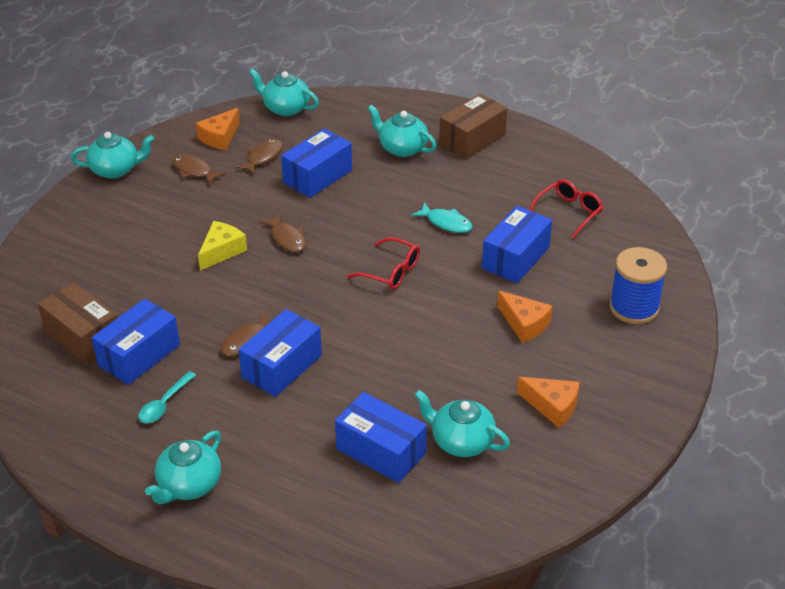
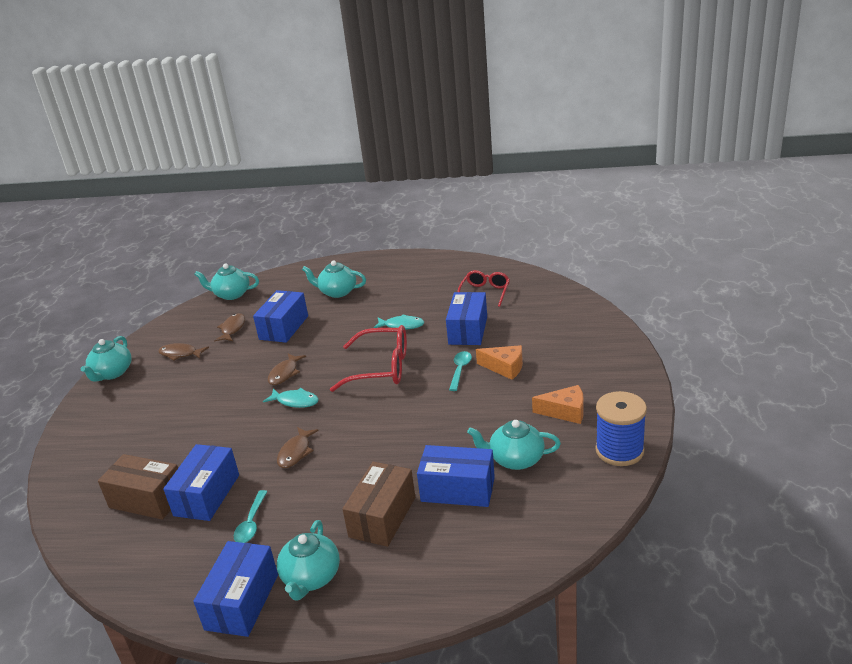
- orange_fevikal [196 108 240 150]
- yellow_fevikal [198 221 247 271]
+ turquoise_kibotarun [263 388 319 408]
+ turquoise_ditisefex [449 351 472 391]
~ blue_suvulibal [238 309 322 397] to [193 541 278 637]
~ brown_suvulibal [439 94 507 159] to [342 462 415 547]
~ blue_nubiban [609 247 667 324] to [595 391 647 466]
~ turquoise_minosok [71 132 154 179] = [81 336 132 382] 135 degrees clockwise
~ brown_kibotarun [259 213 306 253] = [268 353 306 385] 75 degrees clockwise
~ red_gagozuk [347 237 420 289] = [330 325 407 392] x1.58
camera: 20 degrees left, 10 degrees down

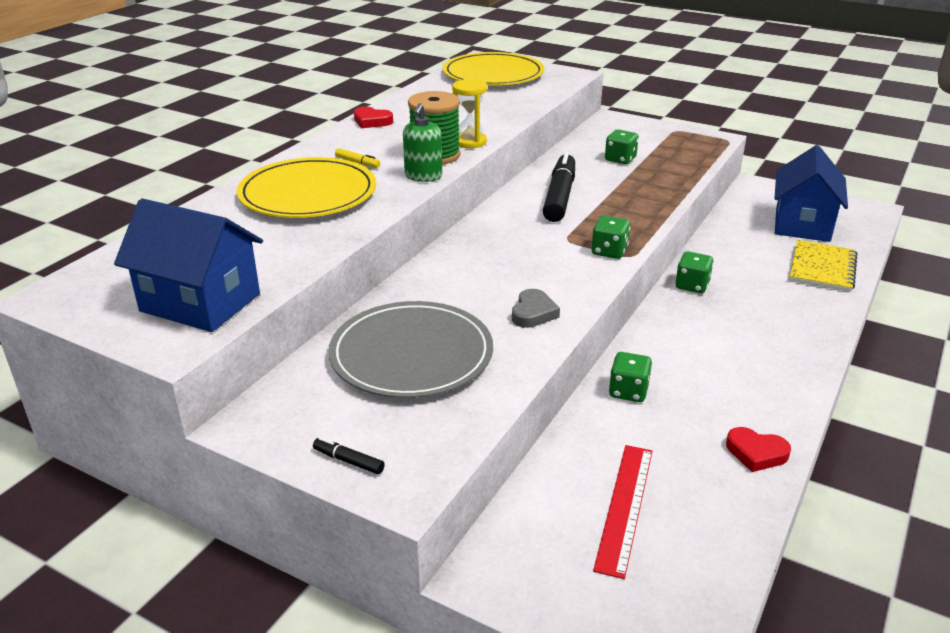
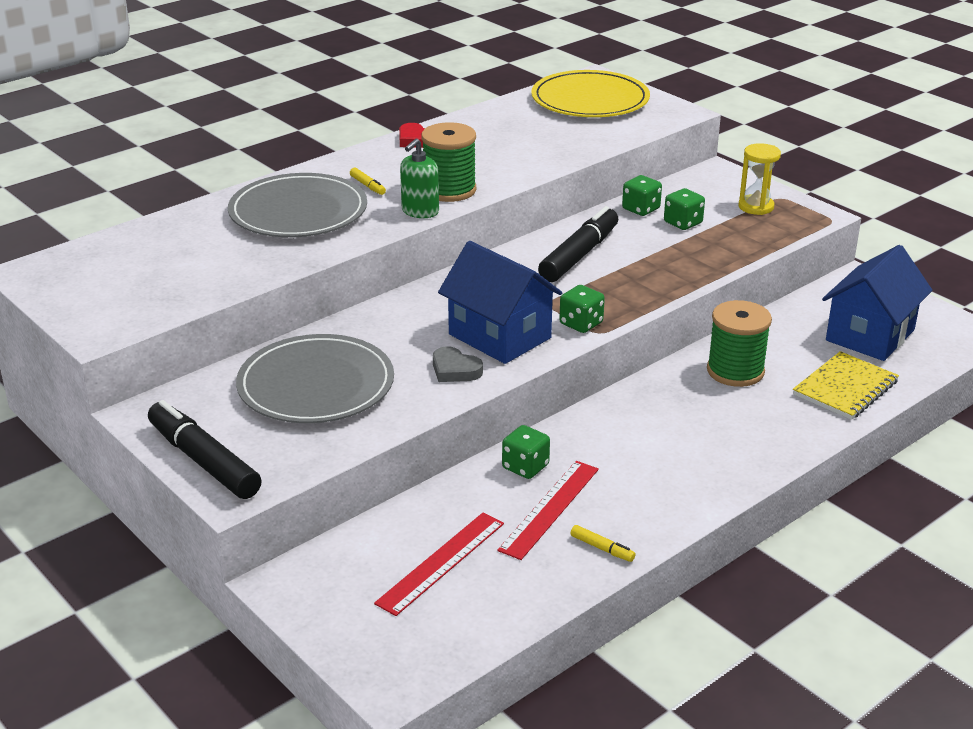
+ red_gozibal [497 461 599 560]
+ green_nubiban [707 300 772 387]
~ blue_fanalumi [114 198 263 332] to [438 241 563 364]
~ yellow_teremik [452 79 487 148] to [738 143 781 215]
~ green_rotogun [675 251 713 293] to [622 175 662 216]
~ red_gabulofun [726 427 791 472] to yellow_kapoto [570 525 636 562]
~ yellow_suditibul [237 157 376 218] to grey_suditibul [228 173 367 237]
~ grey_gabulofun [512 289 560 328] = [433 346 483 382] 90 degrees clockwise
~ black_kapoto [313 437 385 474] = [148 400 262 499] x2.41
camera: 20 degrees right, 0 degrees up

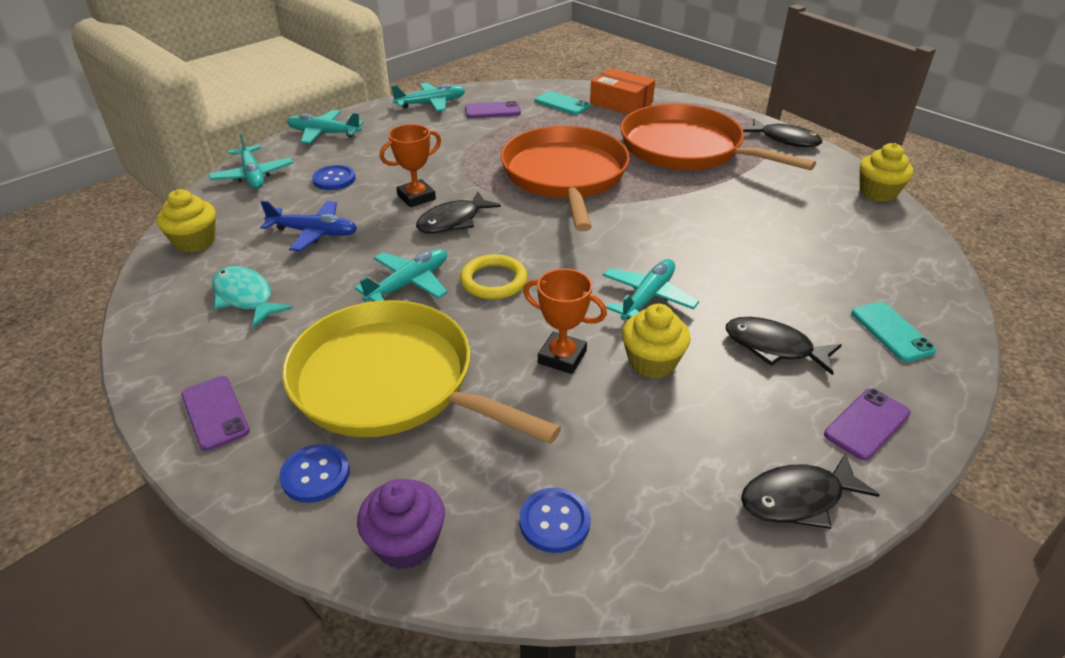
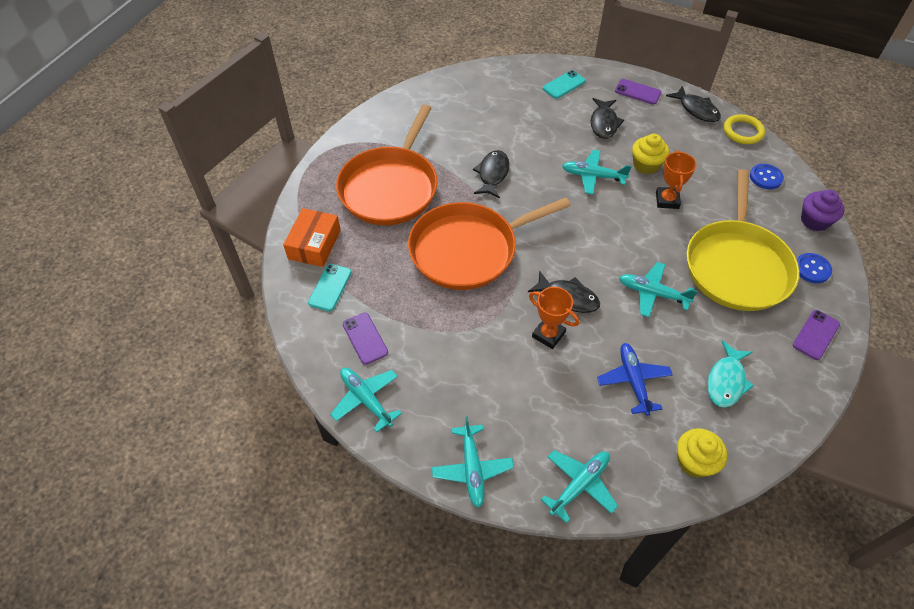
- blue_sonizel [312 165 356 190]
- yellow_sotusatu [860 143 914 202]
~ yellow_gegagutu [460 254 528 299] to [724 114 765 144]
~ black_kibotarun [743 119 822 147] to [473 150 510 198]
camera: 110 degrees left, 15 degrees up

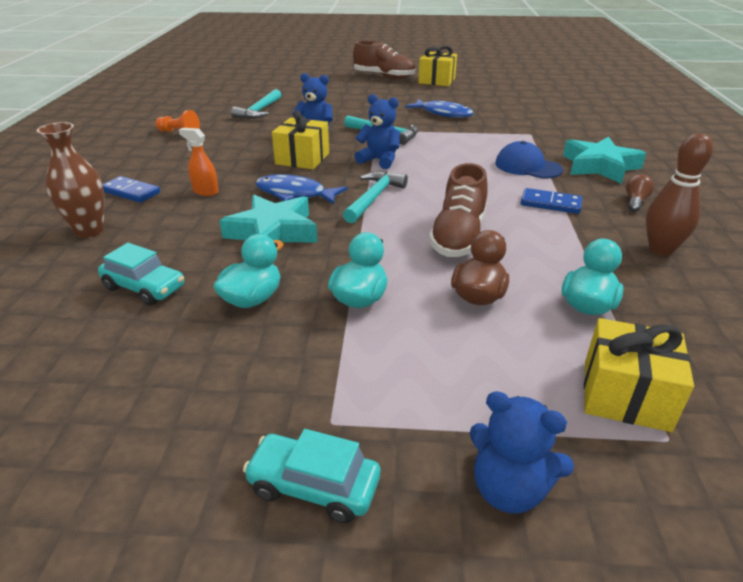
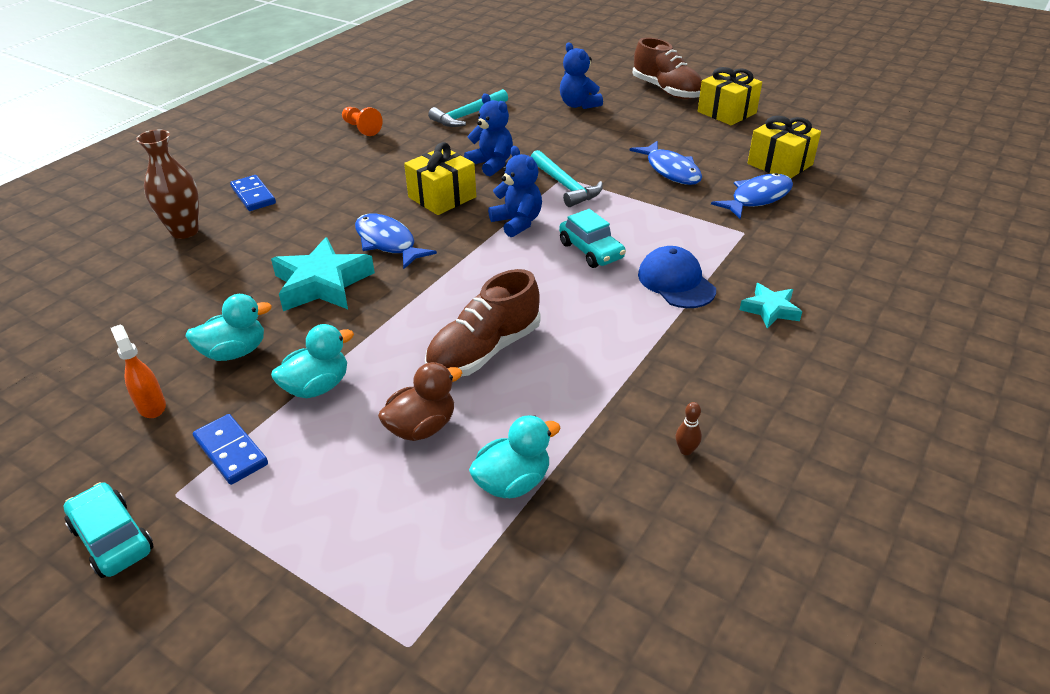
- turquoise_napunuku [343 171 408 223]
- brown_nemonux [626 174 654 212]
+ blue_kibotarun [711 173 793 219]
~ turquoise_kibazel [98 243 184 306] to [559 209 626 268]
~ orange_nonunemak [179 128 219 196] to [111 324 166 418]
~ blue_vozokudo [469 391 574 514] to [560 42 603 109]
~ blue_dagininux [521 188 582 214] to [193 414 268 485]
~ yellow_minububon [584 318 694 432] to [747 116 821 178]
~ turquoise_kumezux [563 137 646 184] = [740 283 802 328] x0.55
~ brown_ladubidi [646 133 713 256] = [676 402 702 455] x0.43
camera: 30 degrees right, 5 degrees up

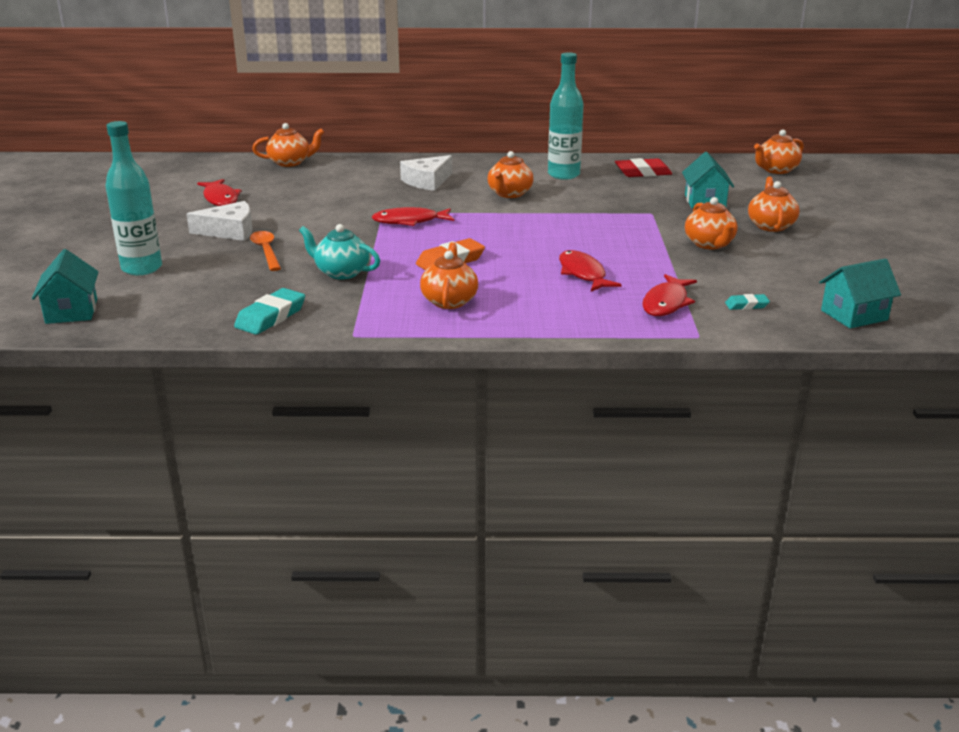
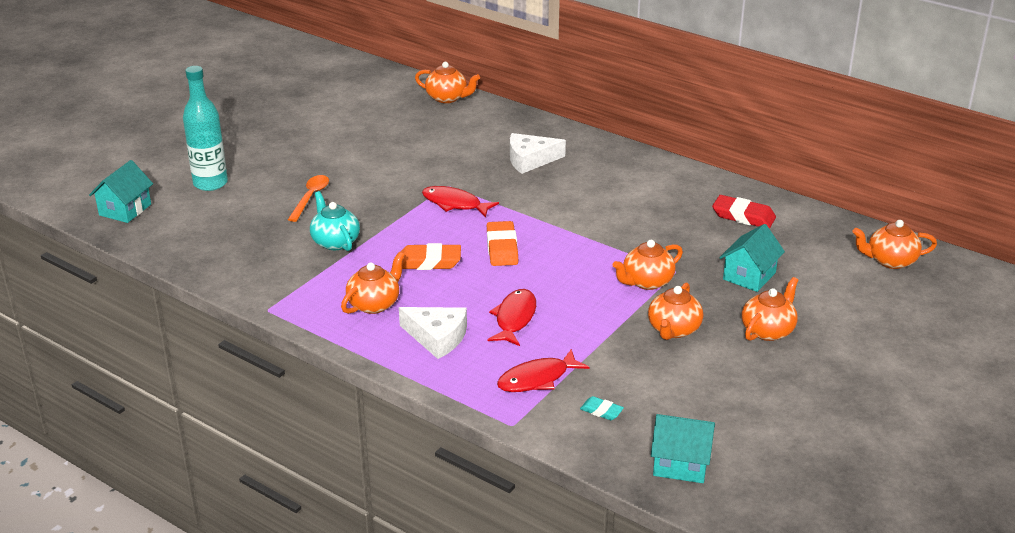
- red_kibotarun [197 179 242 206]
- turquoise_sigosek [234 288 305 335]
- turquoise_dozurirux [548 52 584 180]
+ orange_sigosek [487 221 518 266]
~ white_fevikal [187 201 252 241] to [399 307 467 359]
~ orange_minosok [488 151 533 198] to [612 240 683 290]
camera: 35 degrees right, 5 degrees up

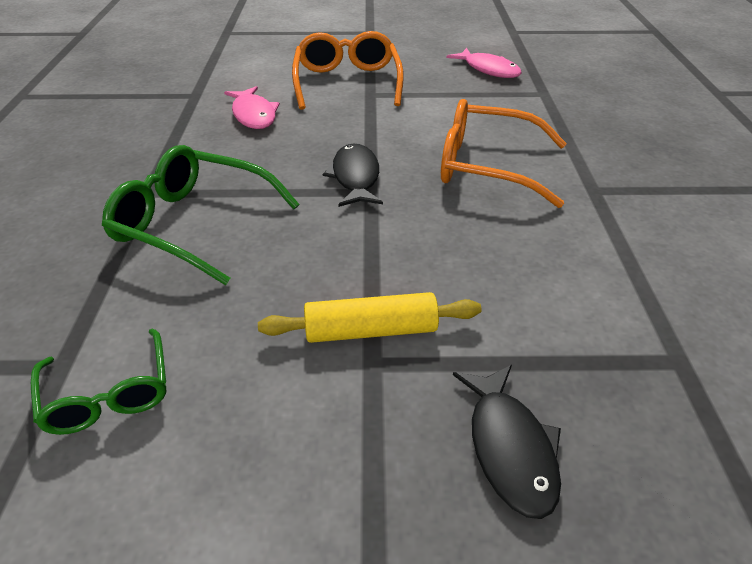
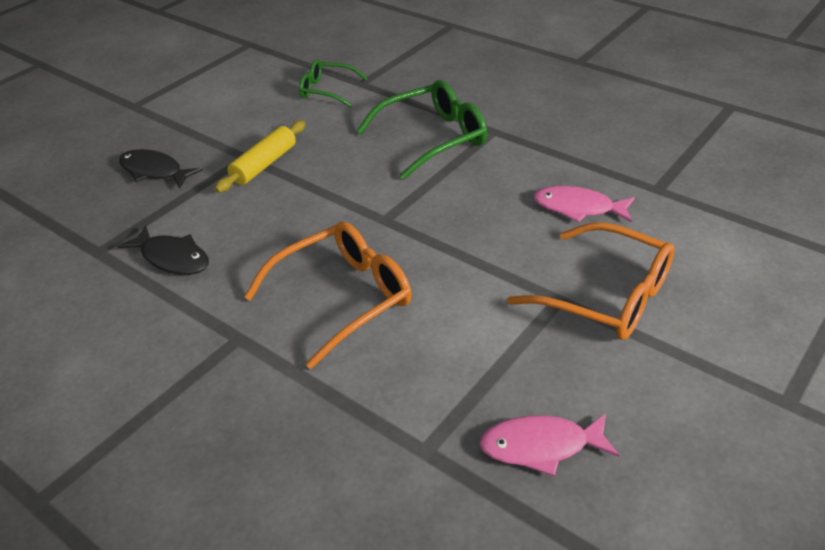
~ black_kibotarun [323 144 383 207] to [117 225 209 275]
camera: 130 degrees right, 0 degrees up

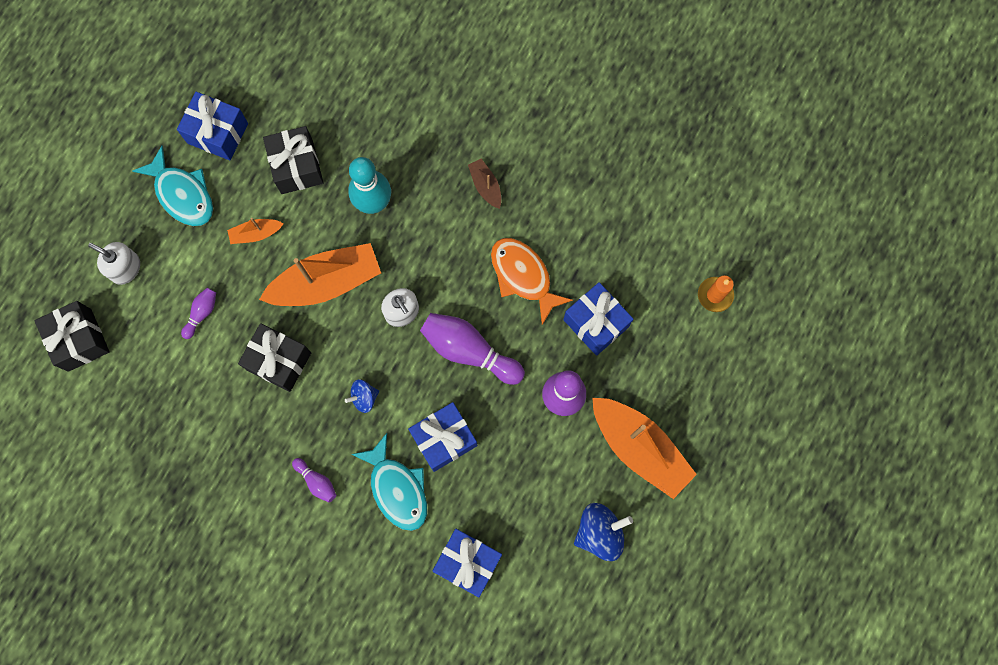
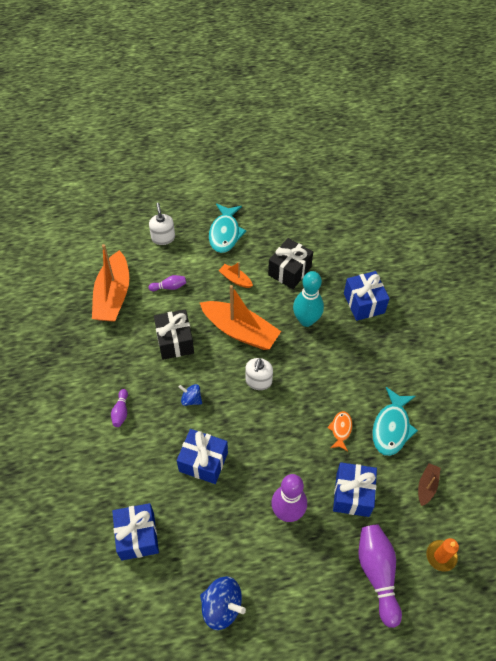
- black_minububon [34 301 110 372]
~ blue_minububon [177 92 248 160] to [344 271 390 321]
~ turquoise_kibotarun [351 433 427 531] to [372 387 418 456]
~ purple_ladubidi [420 313 525 385] to [358 524 402 628]
~ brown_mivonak [468 159 501 209] to [418 463 440 506]
~ orange_mivonak [592 398 697 499] to [92 244 129 322]
~ orange_kibotarun [491 238 573 325] = [327 411 352 451] x0.57
camera: 50 degrees right, 20 degrees down

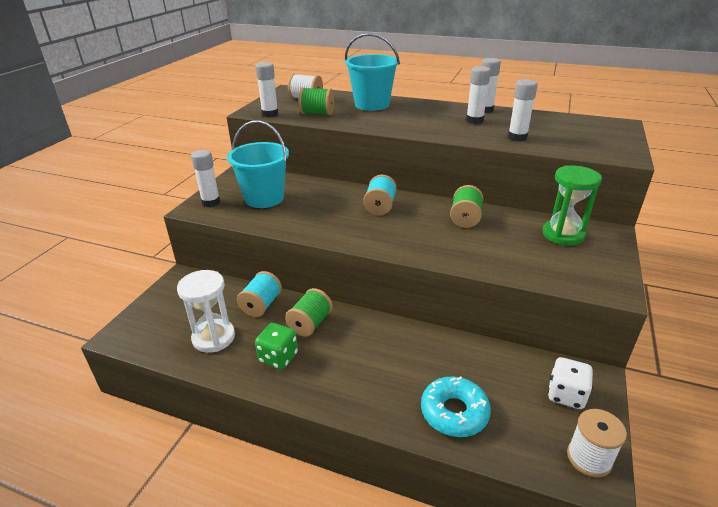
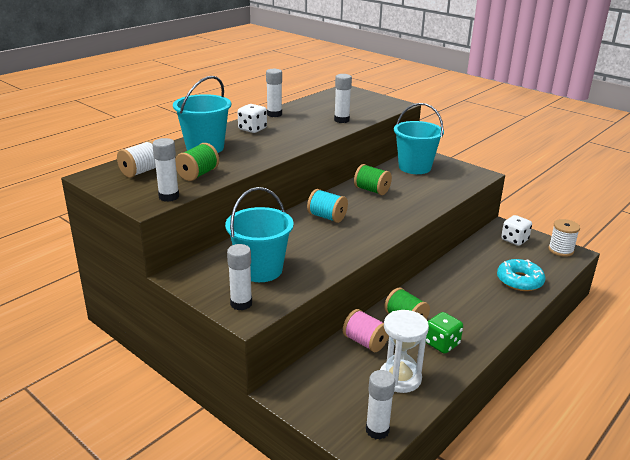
+ white_rotogun [238 104 267 133]
~ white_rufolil [466 66 491 124] to [366 370 395 440]
~ green_teremik [543 165 602 245] to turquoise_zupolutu [394 103 444 174]
~ turquoise_nubiban [237 271 282 317] to pink_nubiban [343 309 389 352]
camera: 70 degrees left, 5 degrees down

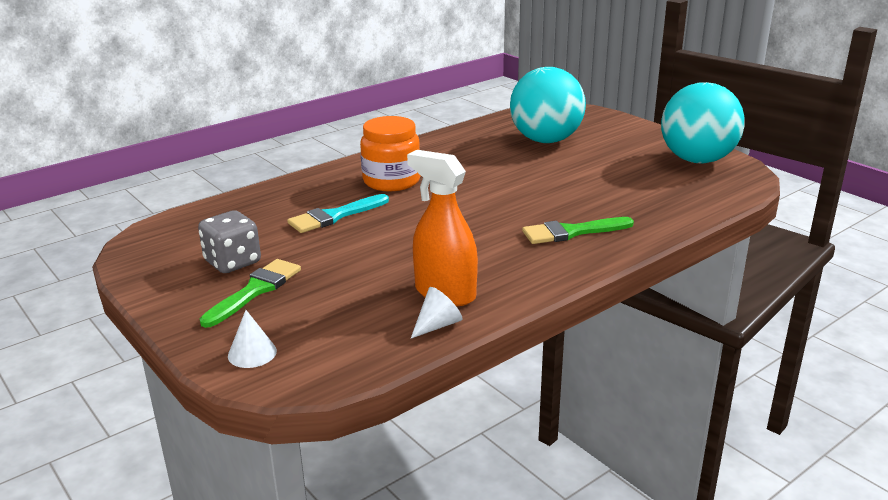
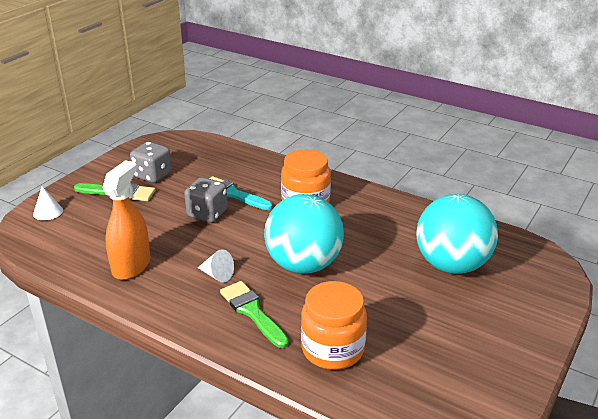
+ grey_rotogun [184 177 228 223]
+ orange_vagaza [301 281 367 370]
~ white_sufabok [411 287 462 338] to [198 249 234 283]
~ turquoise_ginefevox [661 82 745 163] to [264 194 344 274]
camera: 70 degrees right, 5 degrees up

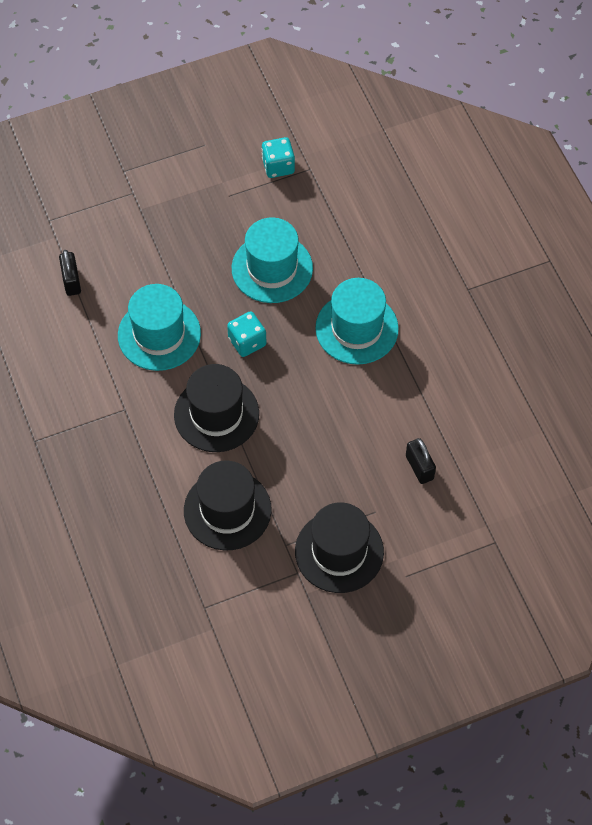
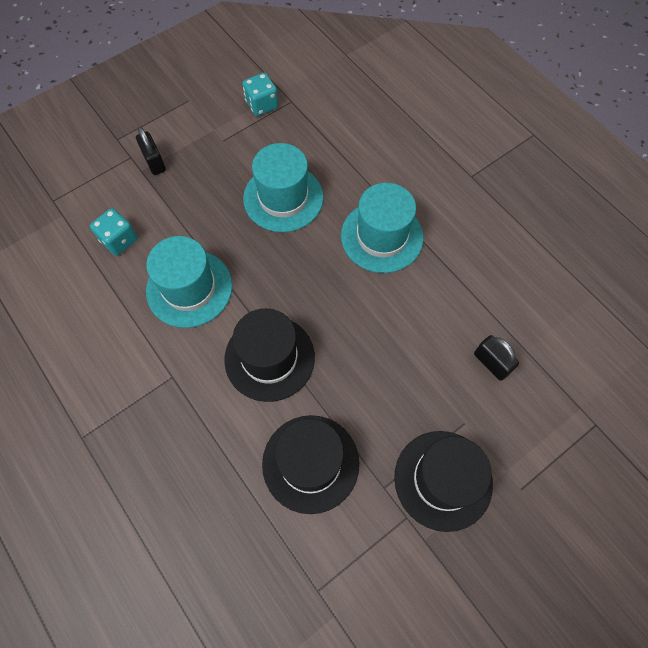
~ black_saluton [59 250 81 296] to [136 127 166 175]
~ turquoise_rotogun [227 311 267 357] to [90 208 137 256]
camera: 15 degrees left, 5 degrees up

